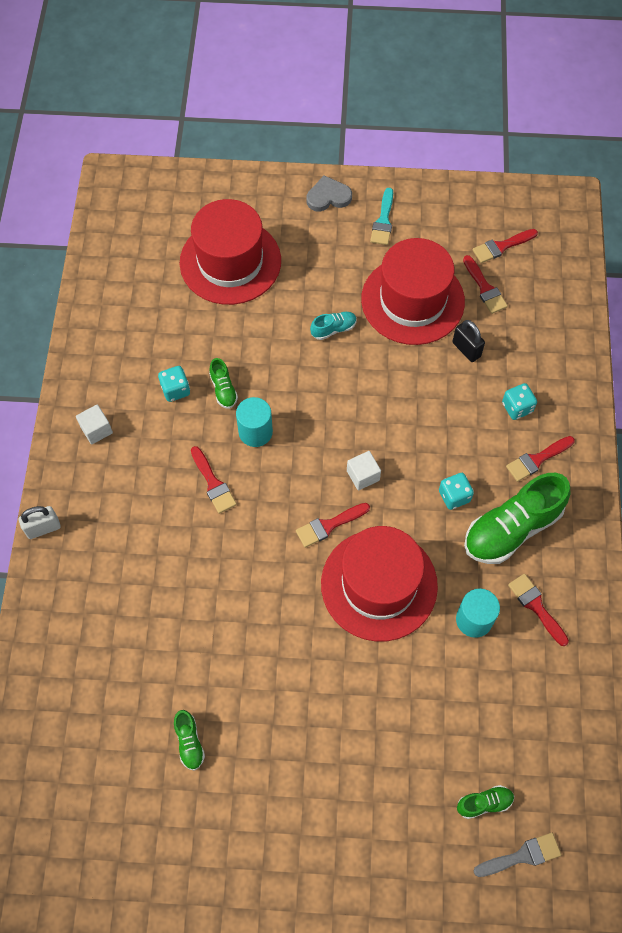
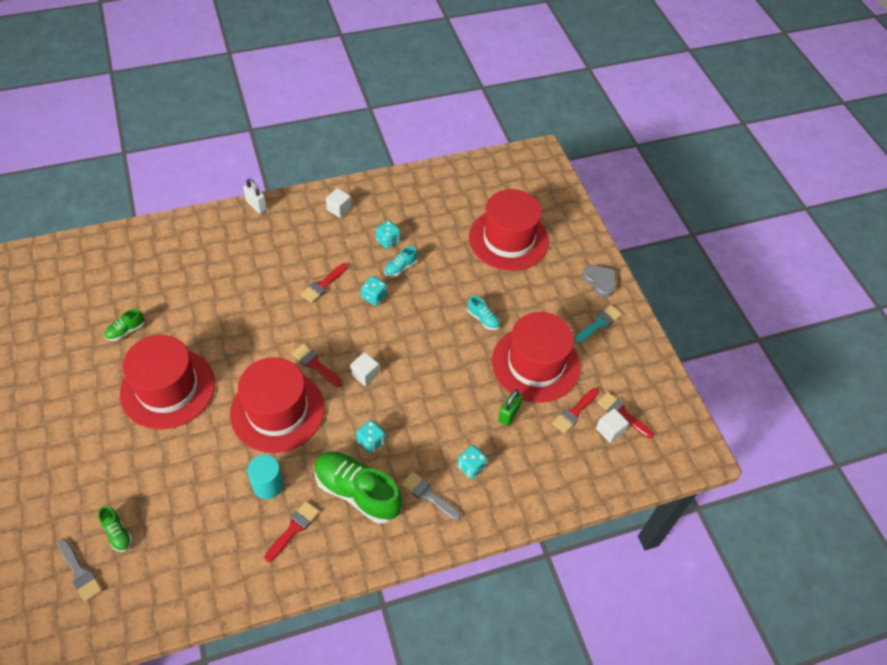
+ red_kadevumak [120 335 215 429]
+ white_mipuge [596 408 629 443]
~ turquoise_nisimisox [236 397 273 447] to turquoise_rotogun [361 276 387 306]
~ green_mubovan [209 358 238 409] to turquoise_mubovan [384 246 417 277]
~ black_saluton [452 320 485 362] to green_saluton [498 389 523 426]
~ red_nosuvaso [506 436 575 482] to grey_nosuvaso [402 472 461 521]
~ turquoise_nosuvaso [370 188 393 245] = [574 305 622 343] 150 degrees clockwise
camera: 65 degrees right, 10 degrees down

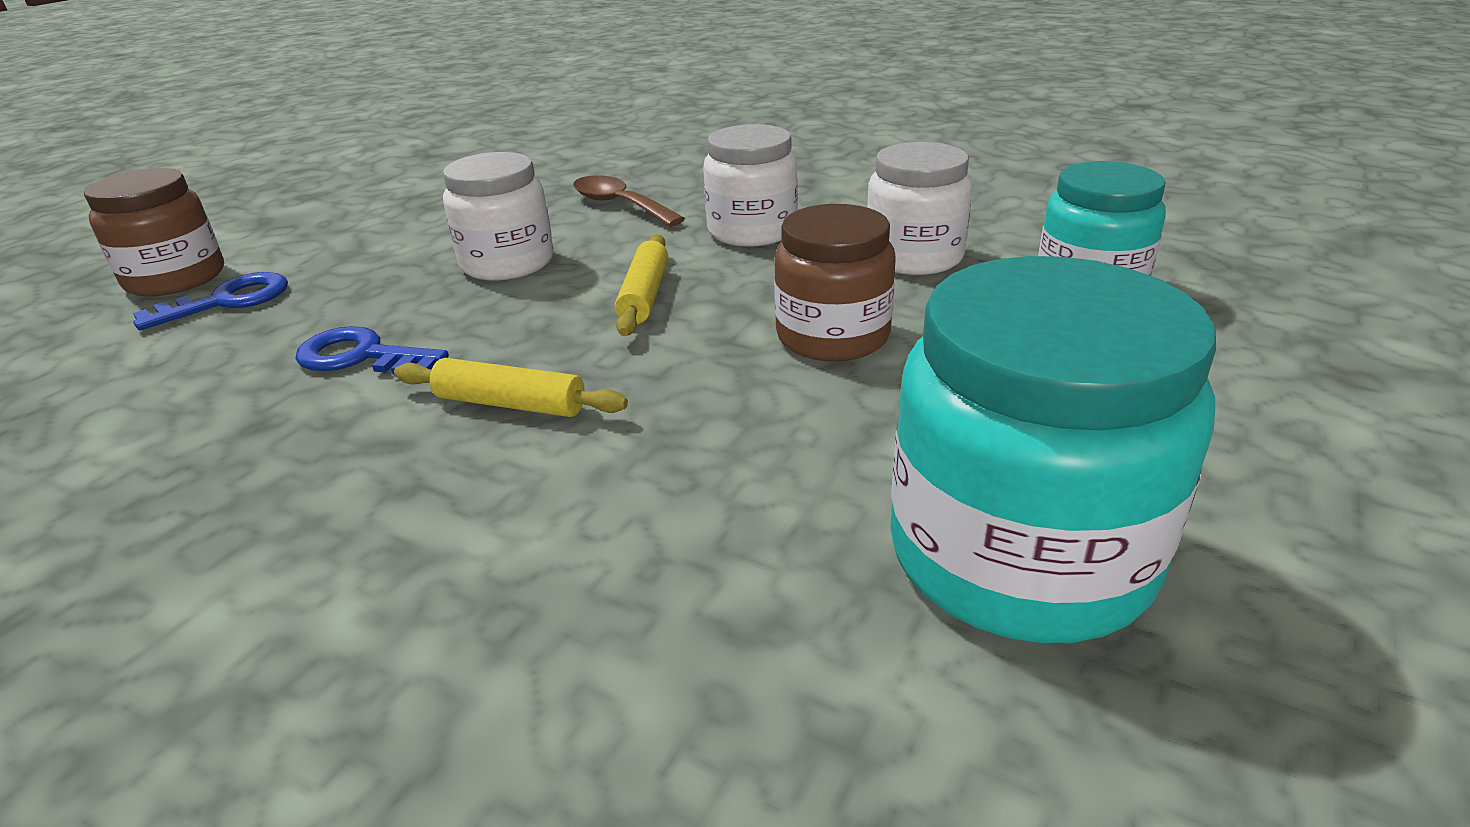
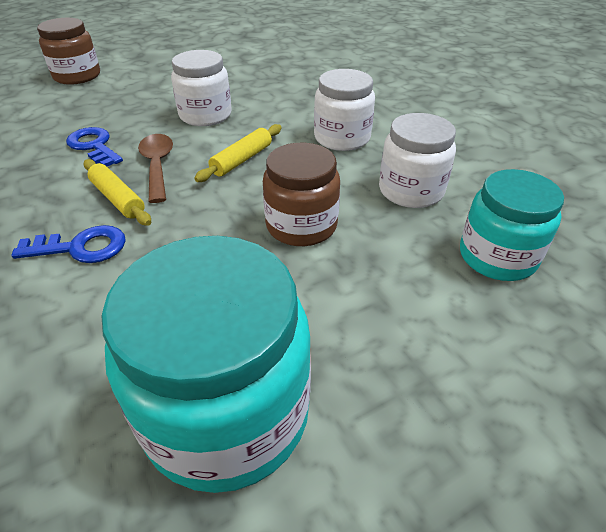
~ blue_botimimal [133 272 288 330] to [11 225 126 263]
~ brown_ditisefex [573 175 685 227] to [138 134 173 203]
camera: 30 degrees right, 10 degrees up

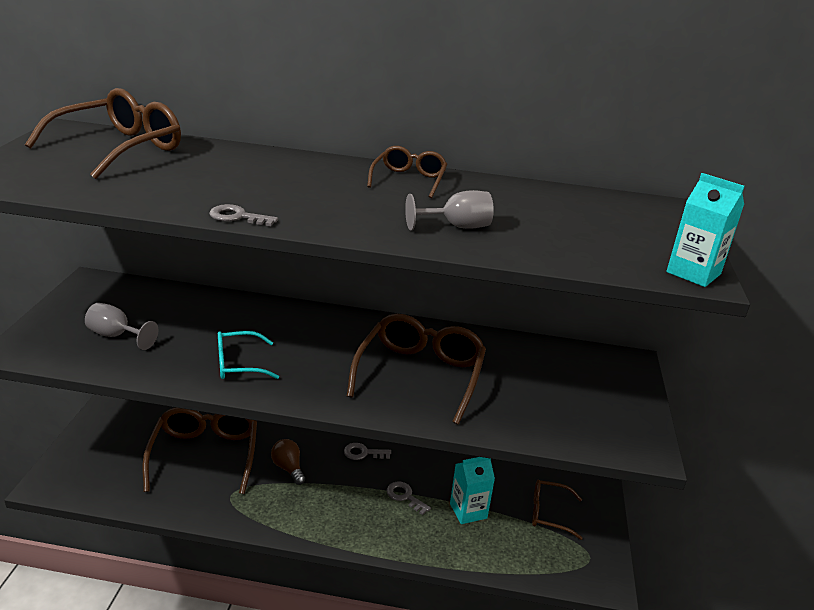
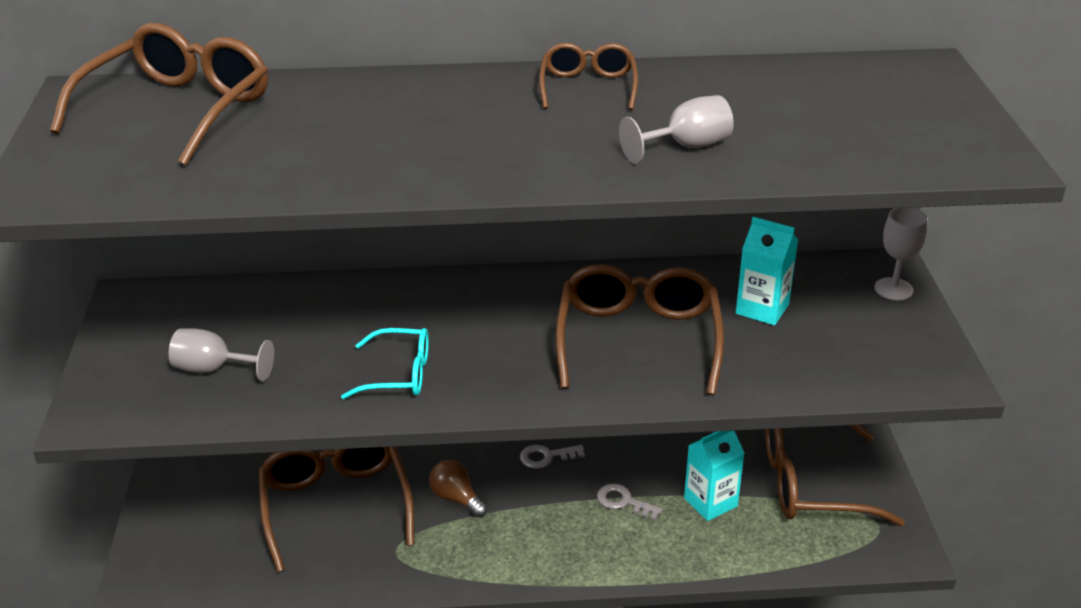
- grey_botimimal [209 204 278 226]
+ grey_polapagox [874 208 928 300]
~ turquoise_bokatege [666 173 745 287] to [736 217 798 325]
~ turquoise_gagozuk [218 331 279 379] = [341 328 429 399] 150 degrees counterclockwise
~ brown_gagozuk [532 480 583 540] = [765 425 905 526] x1.77
camera: 10 degrees left, 5 degrees up

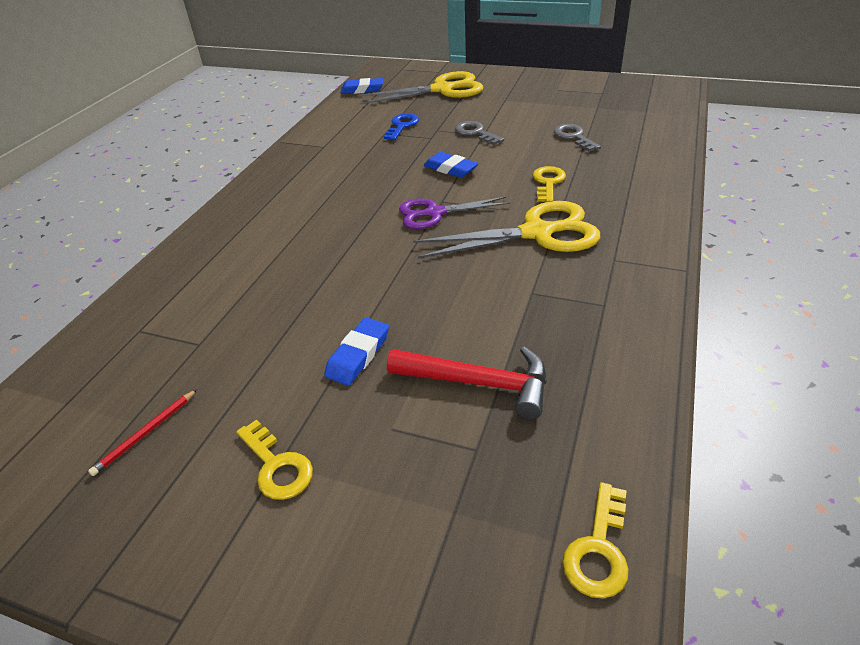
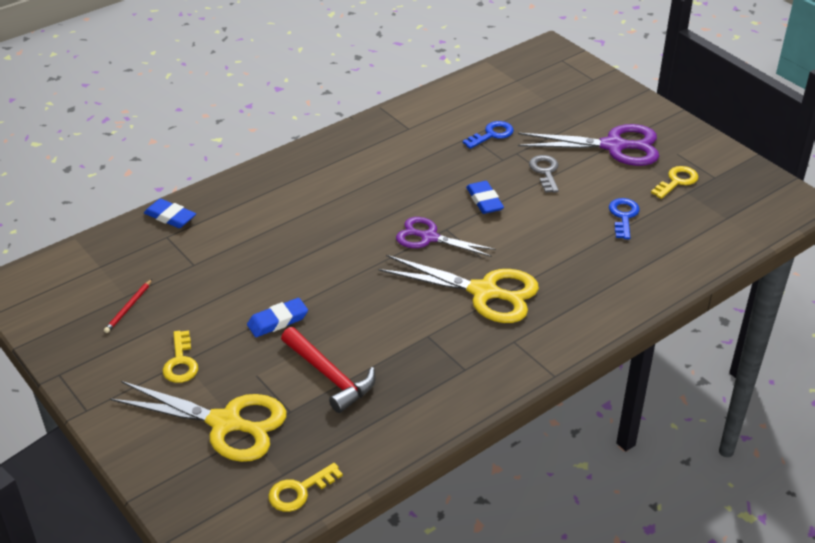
+ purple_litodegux [518 124 659 166]
~ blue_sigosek [340 78 383 94] to [144 199 196 228]
~ yellow_litodegux [358 71 483 104] to [110 381 287 462]
~ yellow_botimimal [533 166 566 202] to [651 166 699 199]
~ grey_botimimal [554 124 601 151] to blue_botimimal [609 198 640 239]
~ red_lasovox [88 389 197 476] = [104 279 152 333] 45 degrees counterclockwise
camera: 30 degrees right, 0 degrees up

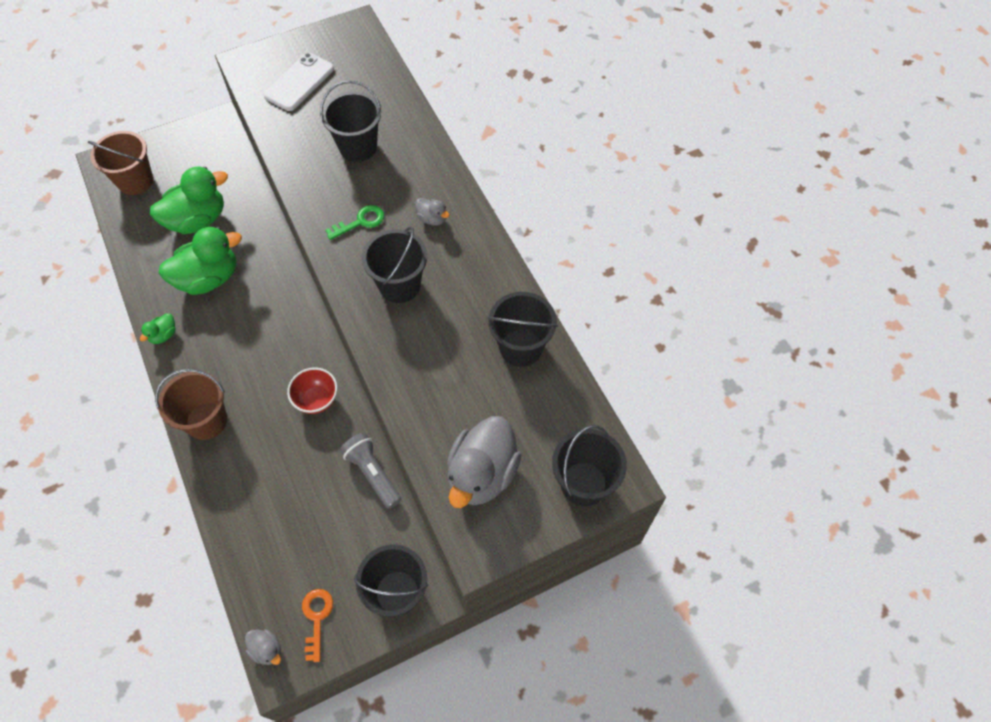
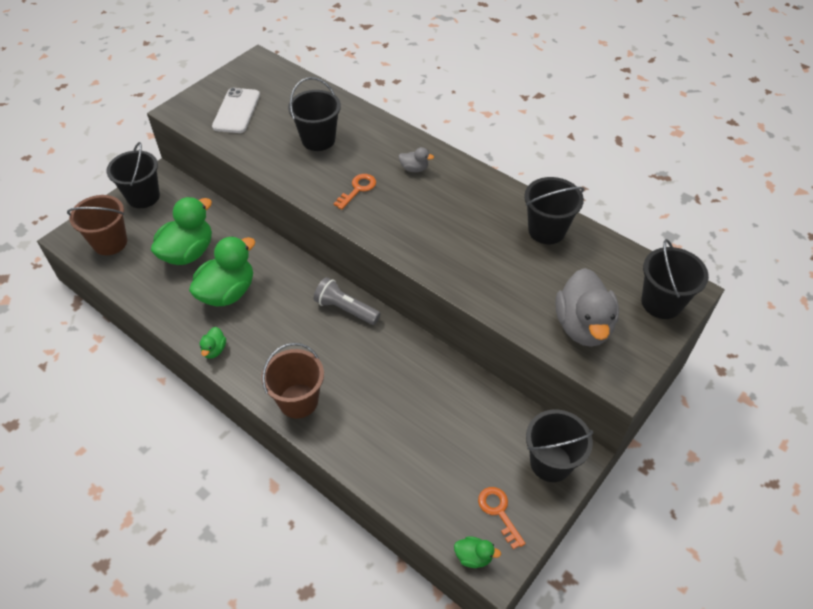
- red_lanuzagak [287 367 338 414]
~ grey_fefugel [340 433 402 509] to [314 277 381 325]
~ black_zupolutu [362 227 427 303] to [107 142 160 208]
~ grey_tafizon [245 629 281 665] to green_tafizon [454 536 501 568]
~ green_botimimal [325 205 384 240] to orange_botimimal [334 174 376 210]
camera: 25 degrees left, 10 degrees down

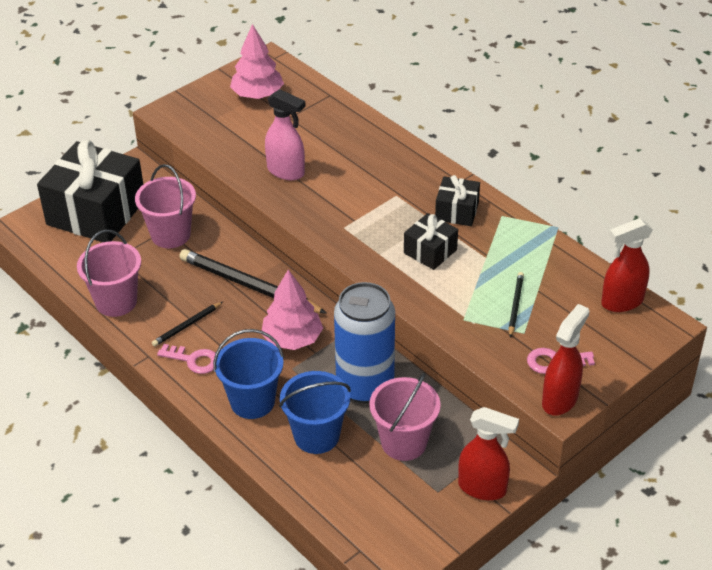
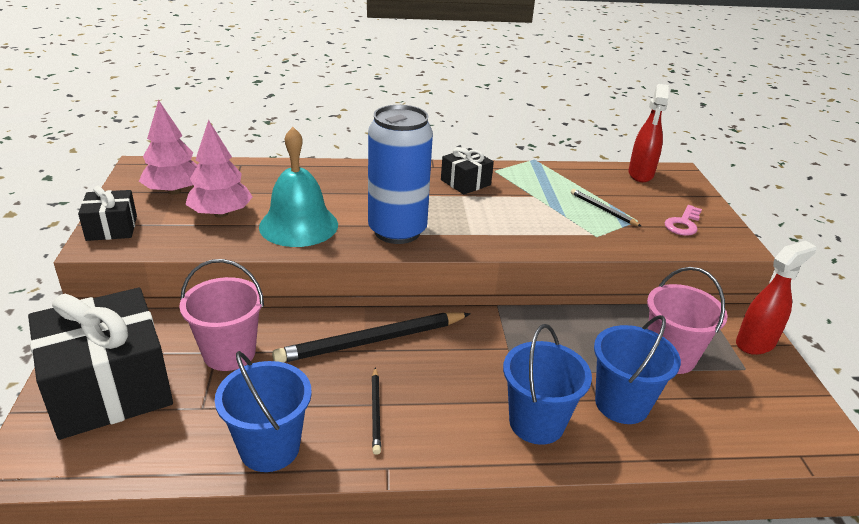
- pink_botimimal [157 344 215 374]
- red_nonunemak [542 304 590 415]
~ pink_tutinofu [262 270 323 350] to [185 120 253 218]
~ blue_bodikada [334 282 395 403] to [368 105 433 244]
~ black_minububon [404 213 458 270] to [78 186 137 241]
~ pink_nonunemak [265 89 306 180] to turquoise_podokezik [259 127 338 247]
~ pink_zupolutu [77 230 141 317] to blue_zupolutu [215 351 312 472]
camera: 55 degrees left, 10 degrees down

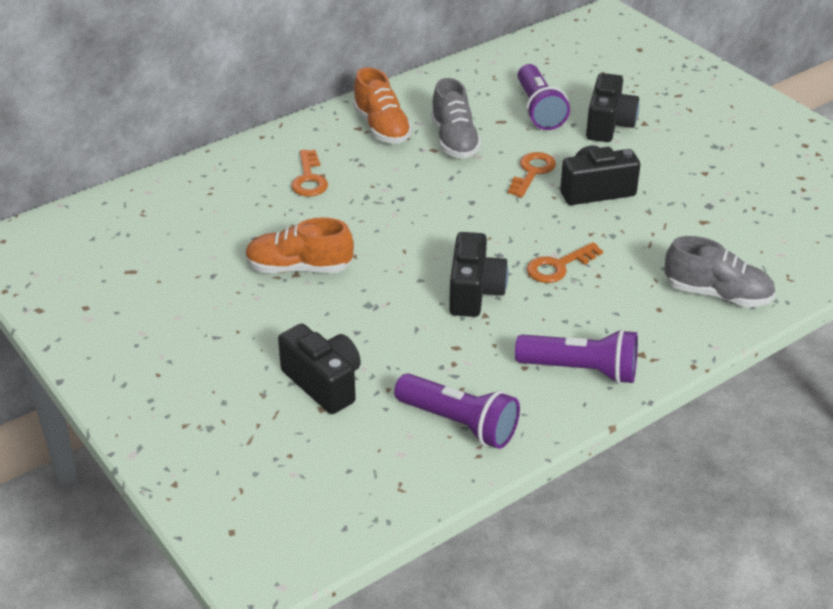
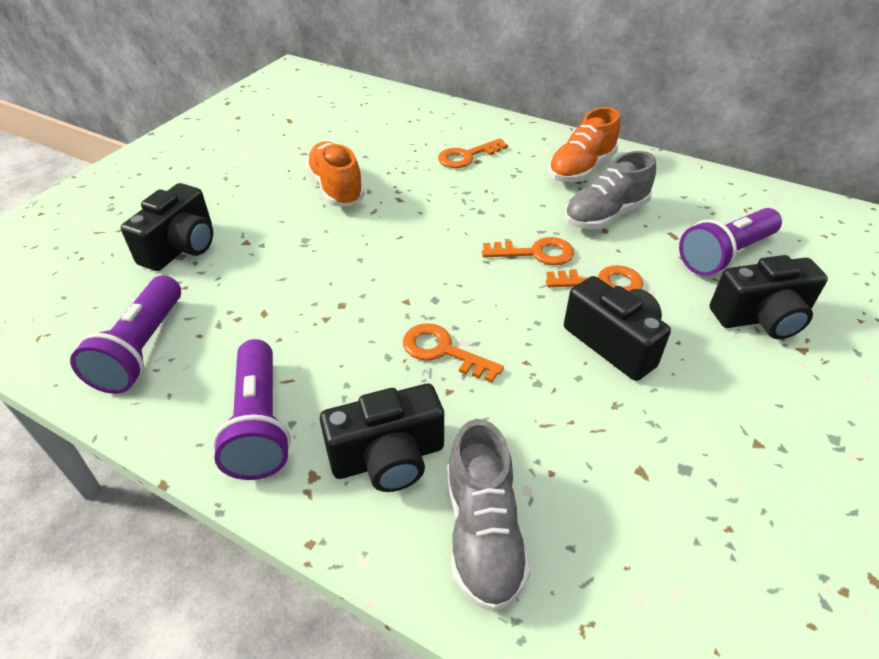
+ orange_botimimal [482 237 574 265]
~ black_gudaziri [449 232 508 317] to [320 383 444 492]
camera: 65 degrees right, 5 degrees up

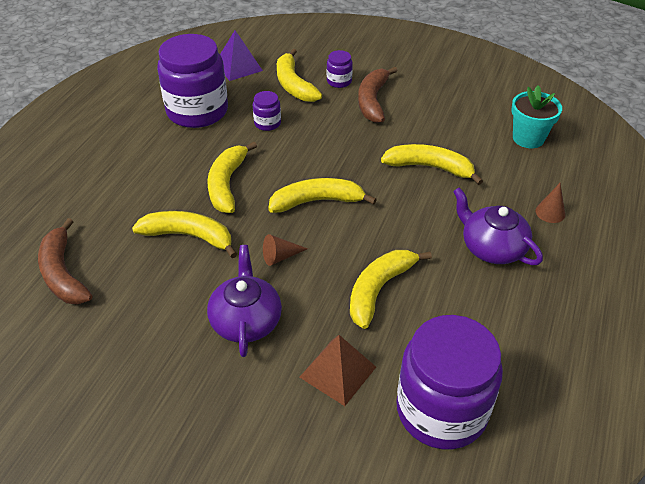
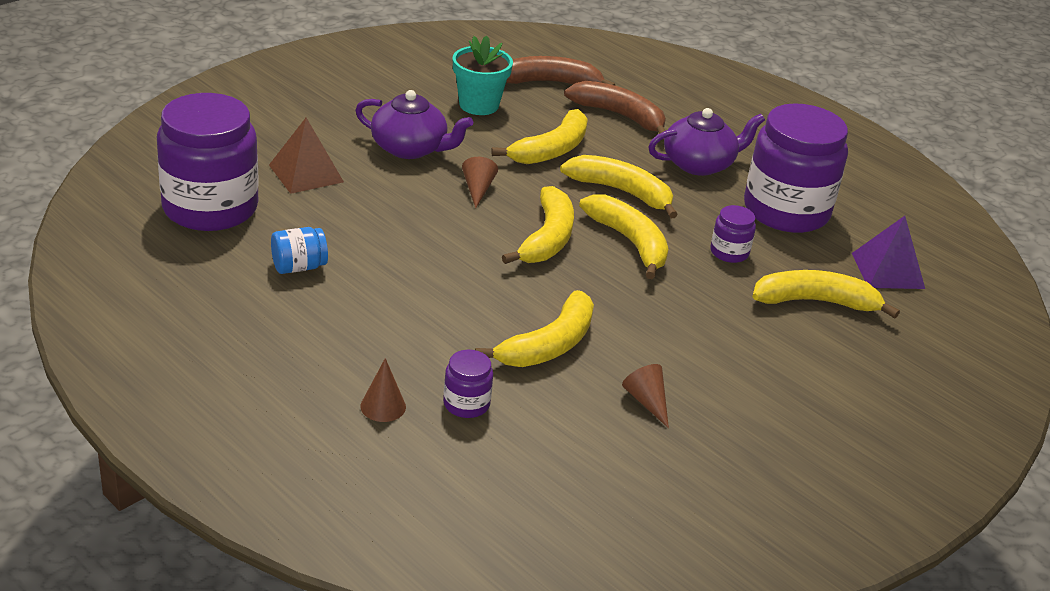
+ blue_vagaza [271 227 328 274]
+ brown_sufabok [622 364 669 428]
~ purple_vagaza [327 50 353 88] to [443 350 493 418]
~ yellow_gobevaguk [350 250 432 329] to [579 194 668 279]
~ brown_gobevaguk [358 67 397 123] to [564 81 666 134]
~ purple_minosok [453 188 543 265] to [648 108 765 176]
~ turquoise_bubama [511 85 562 148] to [453 36 513 115]
camera: 110 degrees right, 10 degrees down

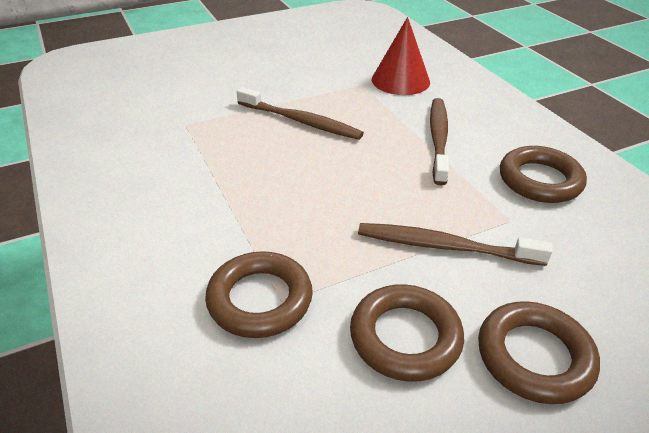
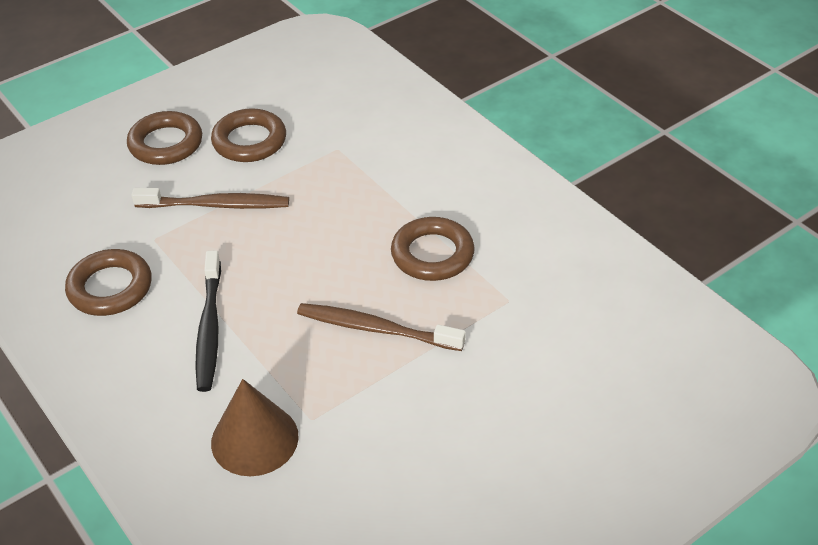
~ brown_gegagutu [205 251 313 338] to [391 217 475 281]
~ red_sufabok [372 17 430 95] to brown_sufabok [211 379 299 476]
~ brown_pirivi [430 98 449 185] to black_pirivi [195 250 221 392]
camera: 170 degrees right, 5 degrees up

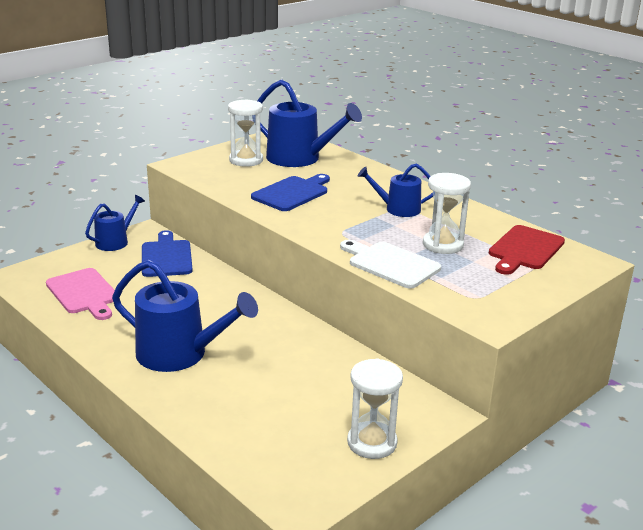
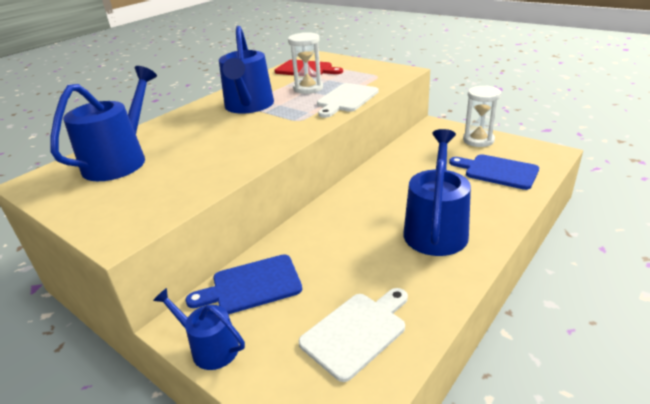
- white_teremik [228 99 263 167]
~ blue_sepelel [251 174 330 211] to [449 154 539 190]
~ pink_sepelel [46 268 115 320] to white_sepelel [299 288 408 382]
~ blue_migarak [358 164 433 217] = [219 26 274 114] x1.75
camera: 95 degrees left, 5 degrees up

